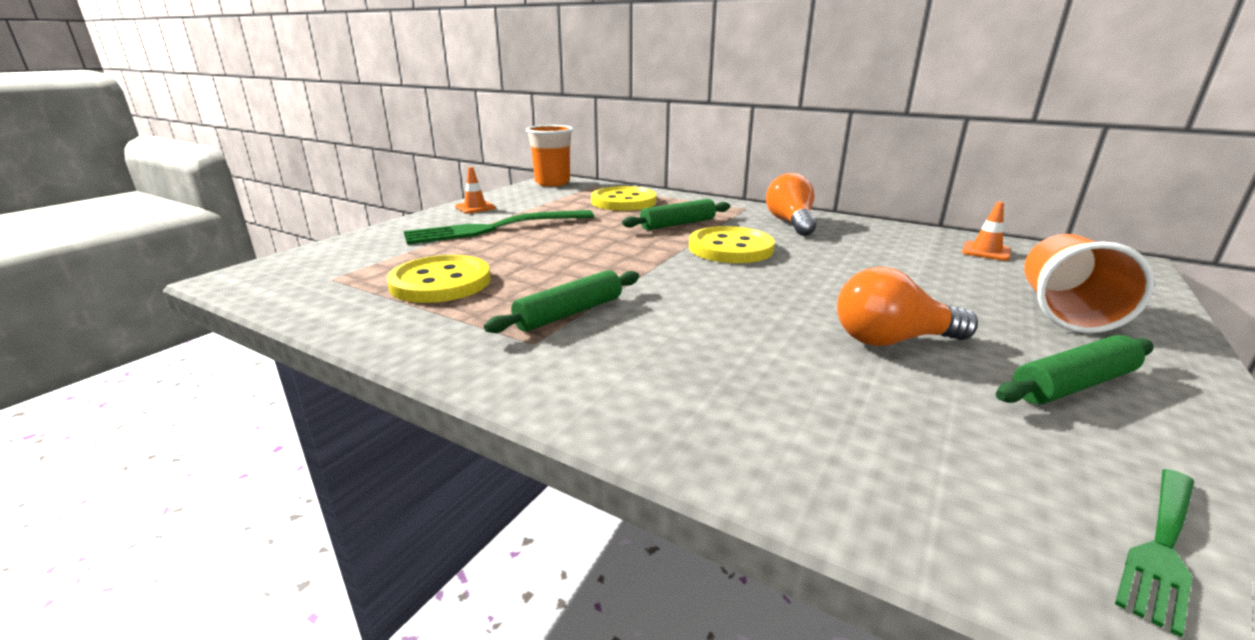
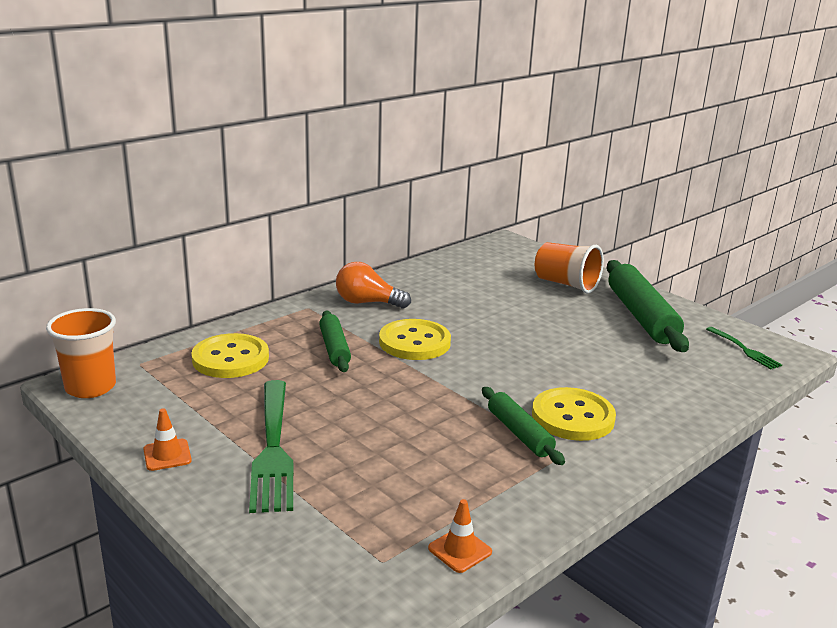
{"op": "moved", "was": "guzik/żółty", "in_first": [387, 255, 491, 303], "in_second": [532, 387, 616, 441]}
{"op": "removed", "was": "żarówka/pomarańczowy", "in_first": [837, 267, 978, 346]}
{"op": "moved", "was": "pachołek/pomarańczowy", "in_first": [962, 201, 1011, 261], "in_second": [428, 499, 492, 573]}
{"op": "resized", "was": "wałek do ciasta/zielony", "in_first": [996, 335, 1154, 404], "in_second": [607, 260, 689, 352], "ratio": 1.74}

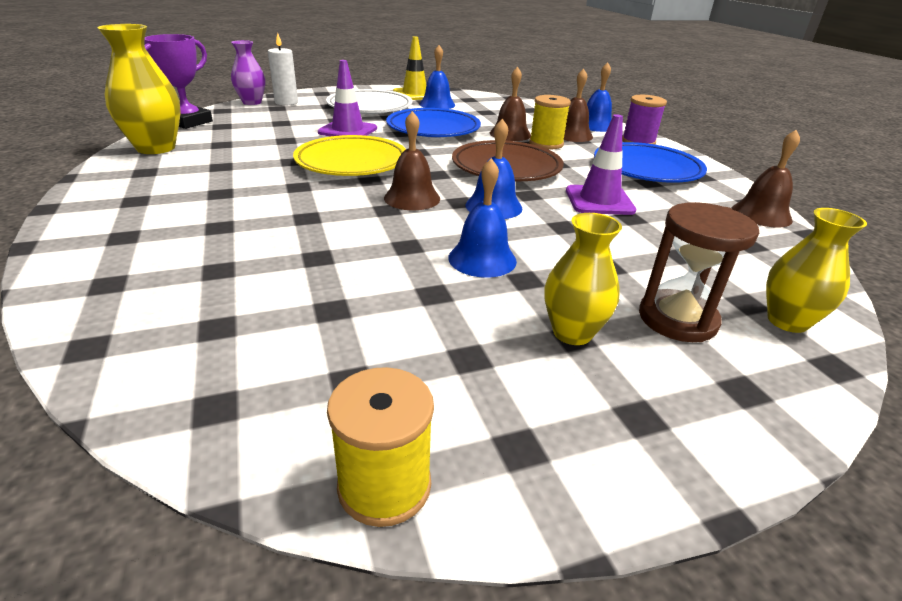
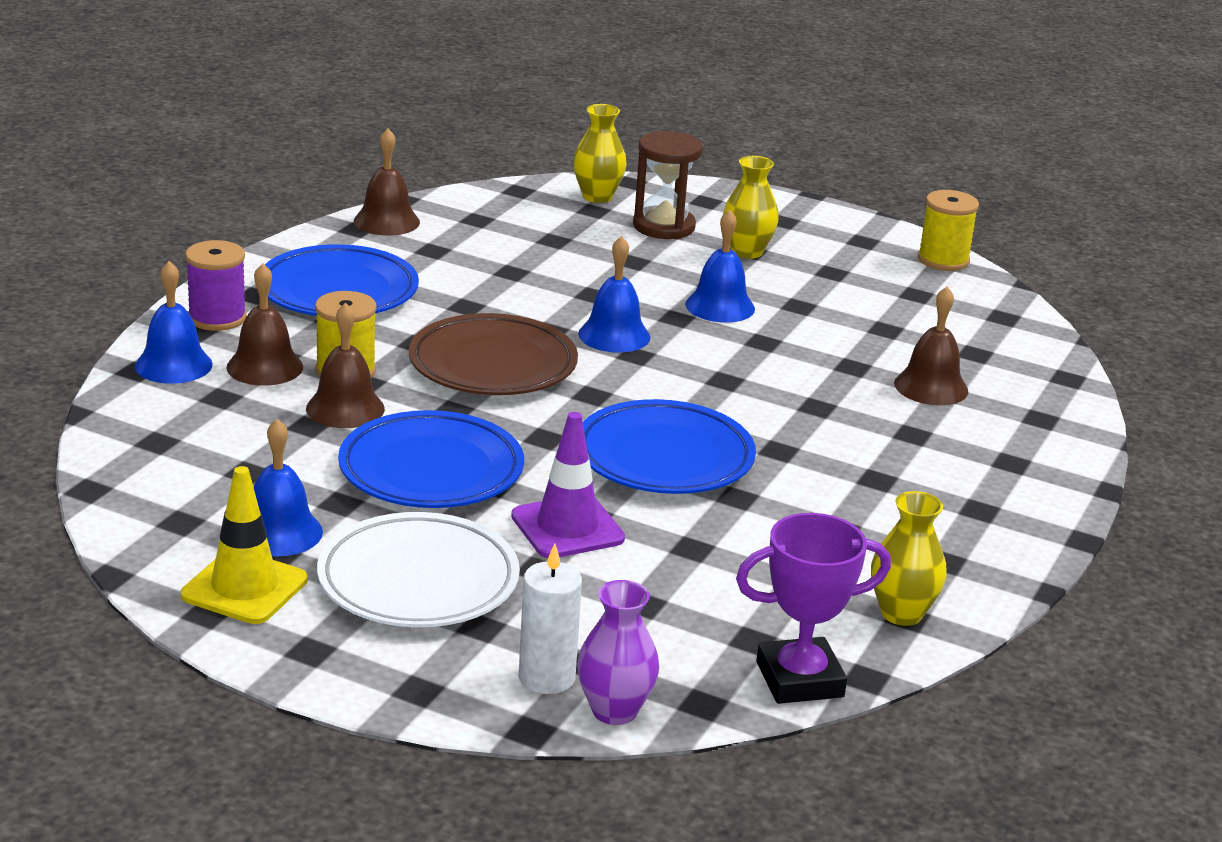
{"op": "resized", "was": "wazon/żółty", "in_first": [97, 24, 181, 154], "in_second": [871, 491, 947, 626], "ratio": 0.65}
{"op": "recoloured", "was": "talerz/żółty", "now": "talerz/niebieski", "in_first": [293, 135, 406, 176], "in_second": [583, 399, 756, 494]}
{"op": "moved", "was": "dzwonek/brązowy", "in_first": [384, 111, 440, 210], "in_second": [894, 286, 968, 405]}
{"op": "removed", "was": "pachołek/fioletowy", "in_first": [566, 114, 636, 215]}

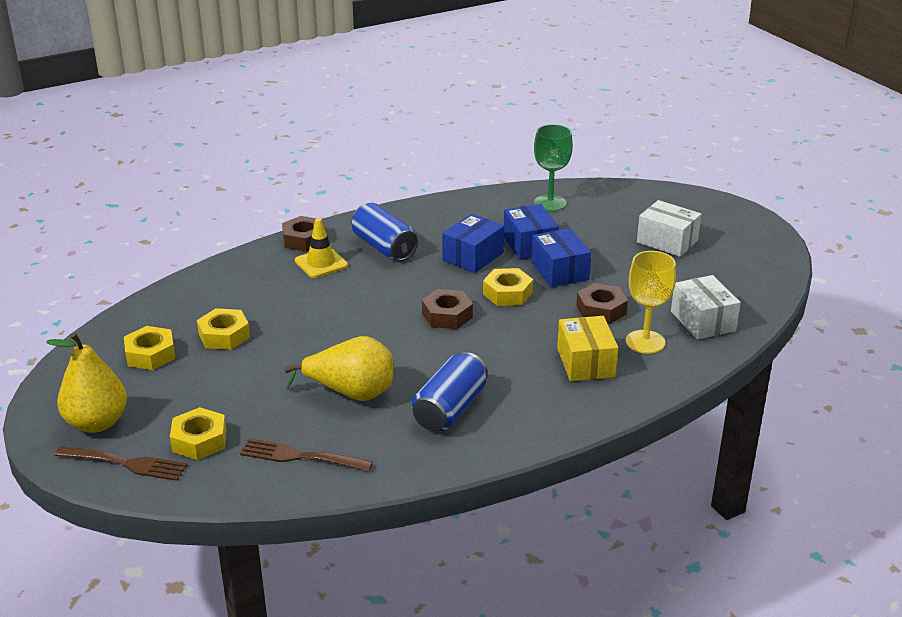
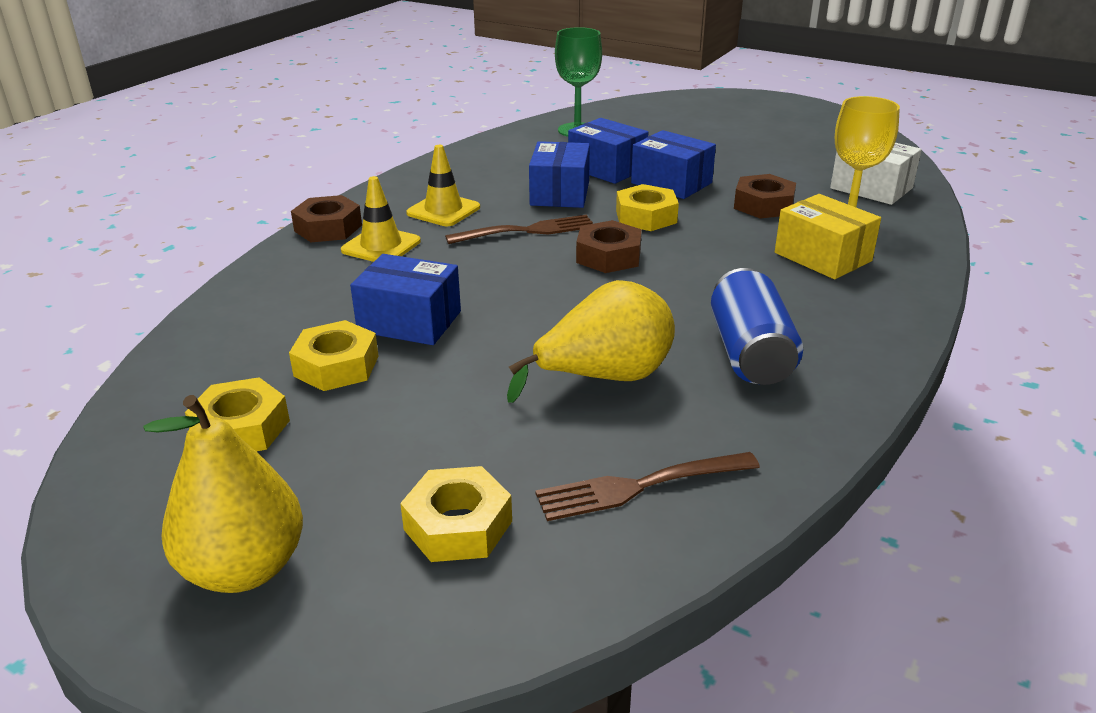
{"op": "moved", "was": "widelec/brązowy", "in_first": [55, 446, 187, 481], "in_second": [445, 215, 593, 244]}
{"op": "replaced", "was": "puszka/niebieski", "now": "pachołek/żółty", "in_first": [352, 203, 418, 261], "in_second": [406, 145, 480, 226]}
{"op": "removed", "was": "pudełko/biały", "in_first": [637, 200, 702, 257]}
{"op": "added", "now": "pudełko/niebieski", "in_second": [350, 254, 461, 345]}

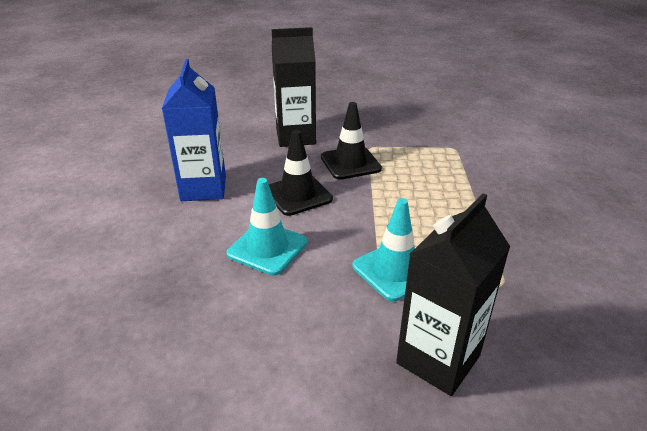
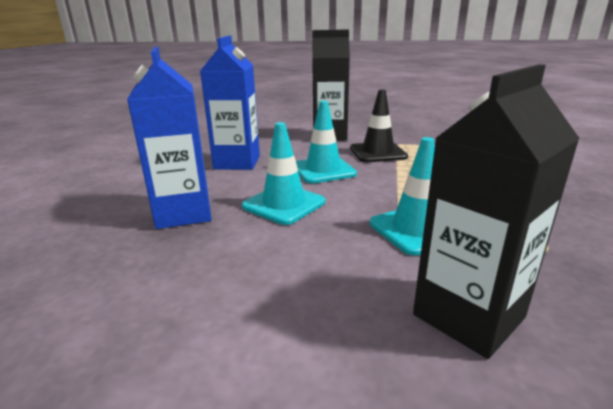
{"op": "recoloured", "was": "pachołek/czarny", "now": "pachołek/turkusowy", "in_first": [269, 130, 333, 216], "in_second": [296, 101, 357, 183]}
{"op": "added", "now": "karton mleka/niebieski", "in_second": [127, 47, 212, 229]}

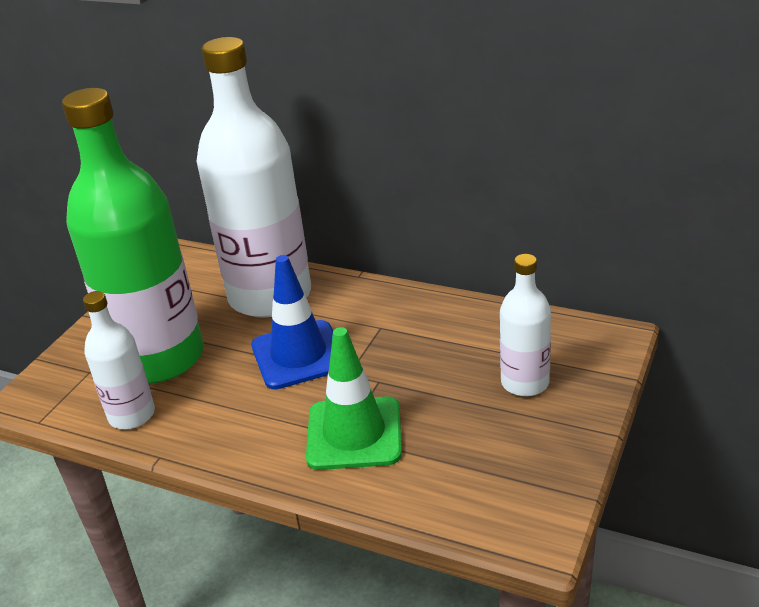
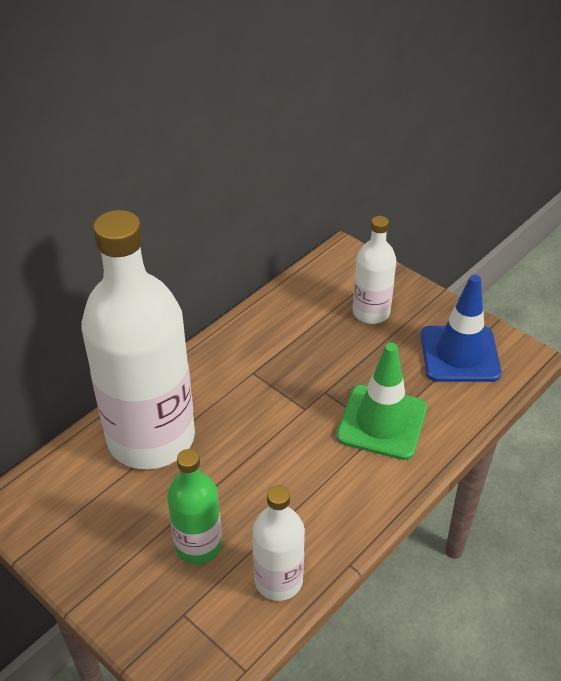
{"op": "resized", "was": "butelka/zielony", "in_first": [62, 88, 204, 383], "in_second": [167, 449, 222, 564], "ratio": 0.49}
{"op": "moved", "was": "pachołek/niebieski", "in_first": [251, 255, 333, 389], "in_second": [421, 275, 501, 382]}

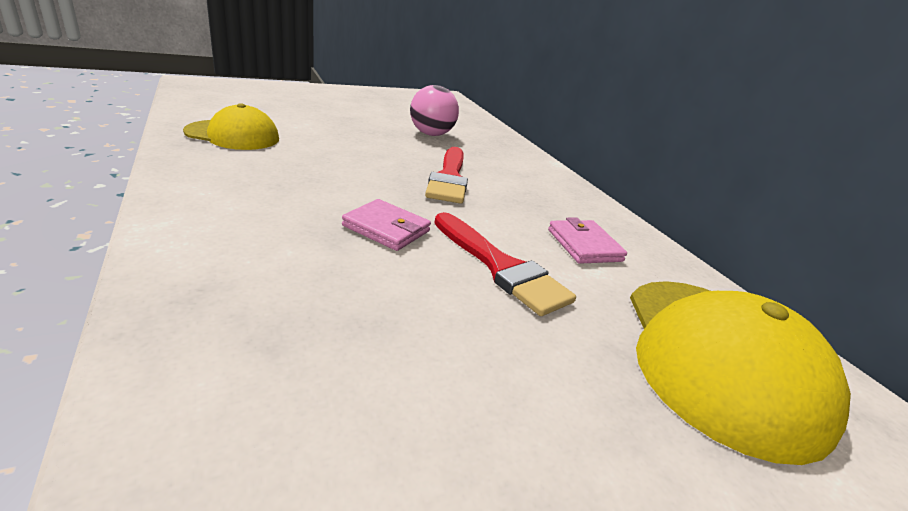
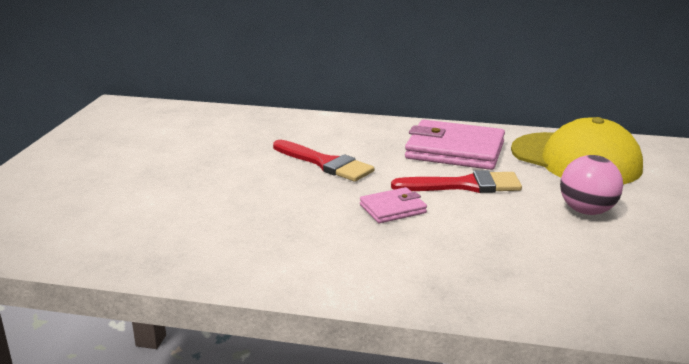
{"op": "removed", "was": "czapka/żółty", "in_first": [183, 103, 279, 150]}
{"op": "moved", "was": "piłka/różowy", "in_first": [410, 85, 459, 136], "in_second": [560, 155, 623, 215]}
{"op": "resized", "was": "portfel/różowy", "in_first": [548, 218, 627, 264], "in_second": [405, 120, 505, 170], "ratio": 1.89}

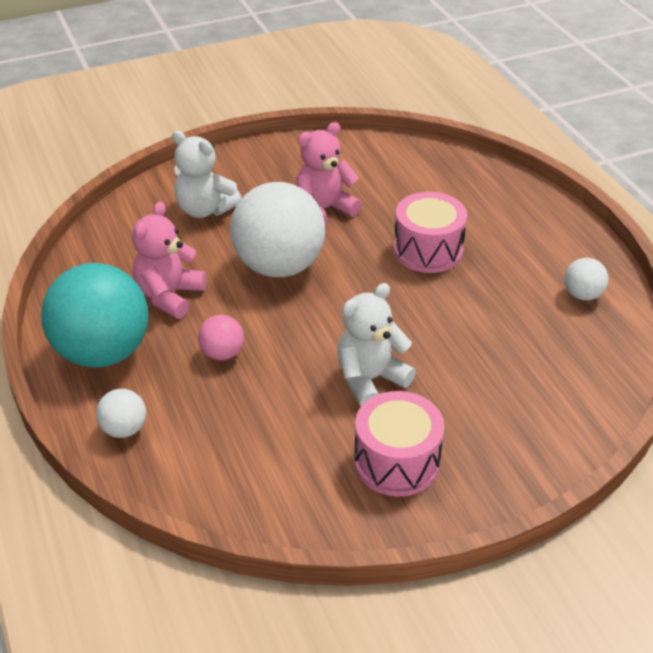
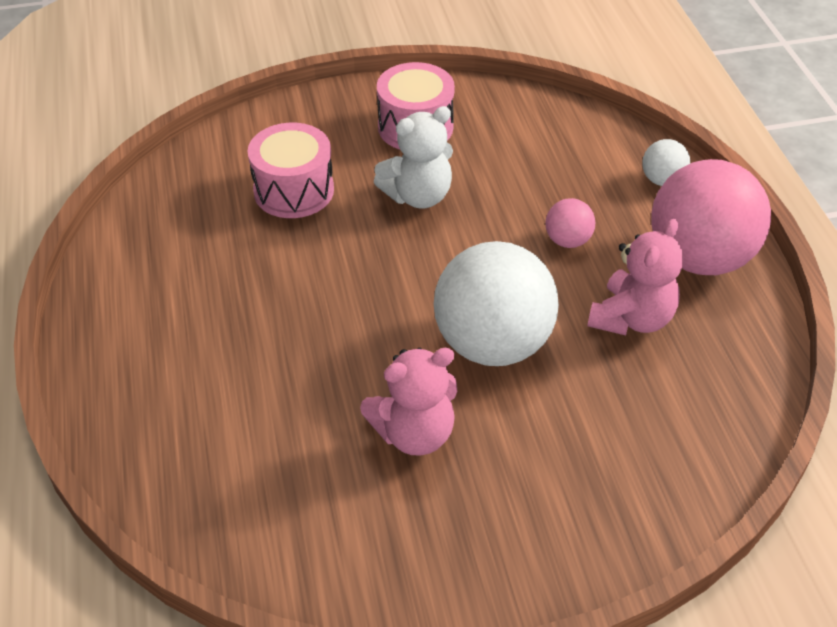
{"op": "recoloured", "was": "piłka/turkusowy", "now": "piłka/różowy", "in_first": [41, 263, 149, 368], "in_second": [651, 159, 771, 275]}
{"op": "removed", "was": "miś/biały", "in_first": [172, 130, 242, 218]}
{"op": "moved", "was": "bęben/różowy", "in_first": [394, 192, 467, 273], "in_second": [248, 123, 334, 218]}
{"op": "removed", "was": "piłka/biały", "in_first": [564, 258, 608, 300]}

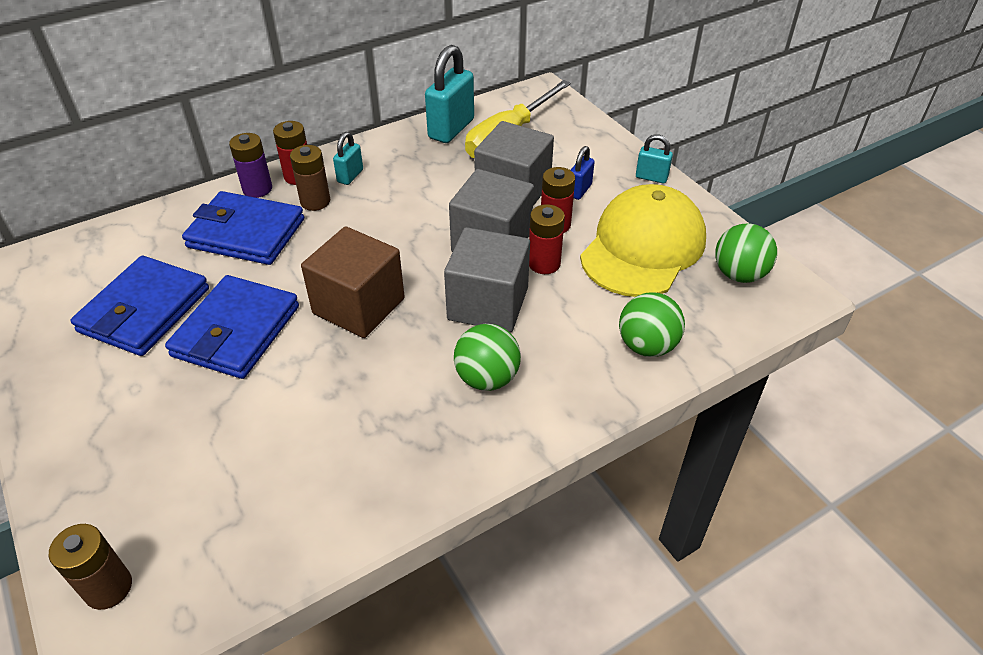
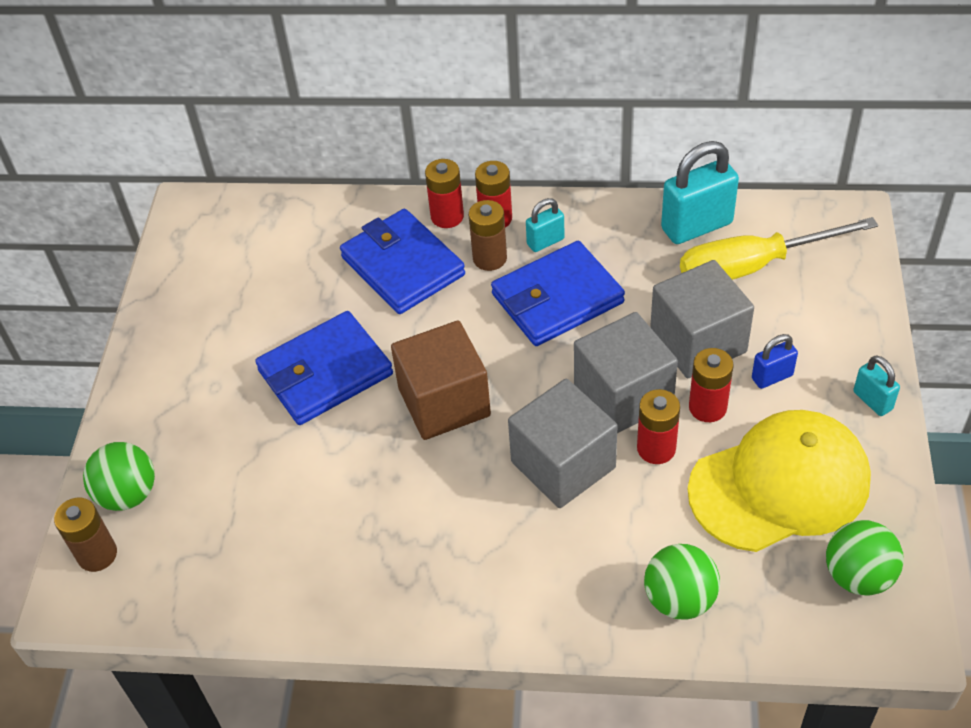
{"op": "moved", "was": "portfel/niebieski", "in_first": [70, 256, 209, 356], "in_second": [491, 241, 625, 346]}
{"op": "recoloured", "was": "bateria/fioletowy", "now": "bateria/czerwony", "in_first": [229, 133, 272, 198], "in_second": [425, 159, 464, 228]}
{"op": "moved", "was": "piłka/zielony", "in_first": [454, 324, 521, 391], "in_second": [83, 442, 155, 511]}

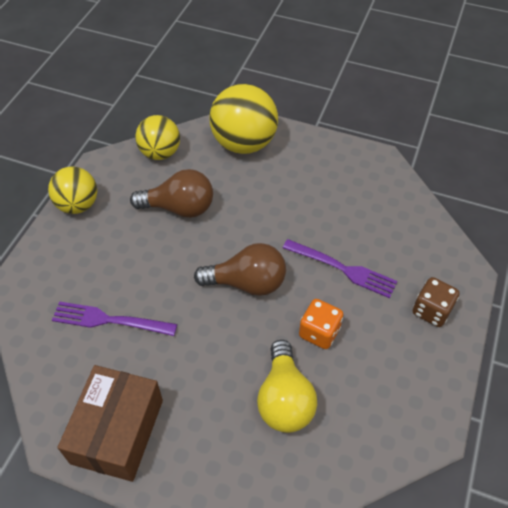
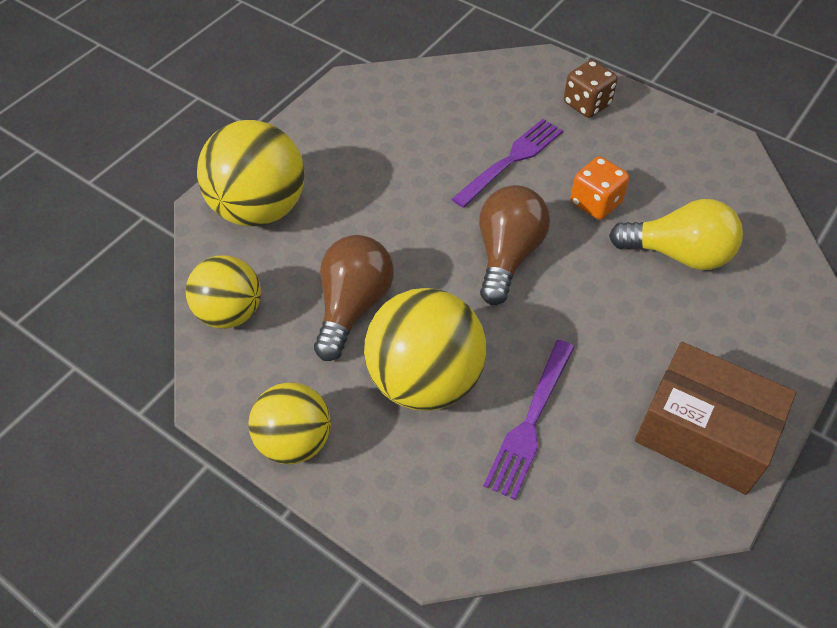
{"op": "added", "now": "piłka/żółty", "in_second": [364, 288, 487, 411]}

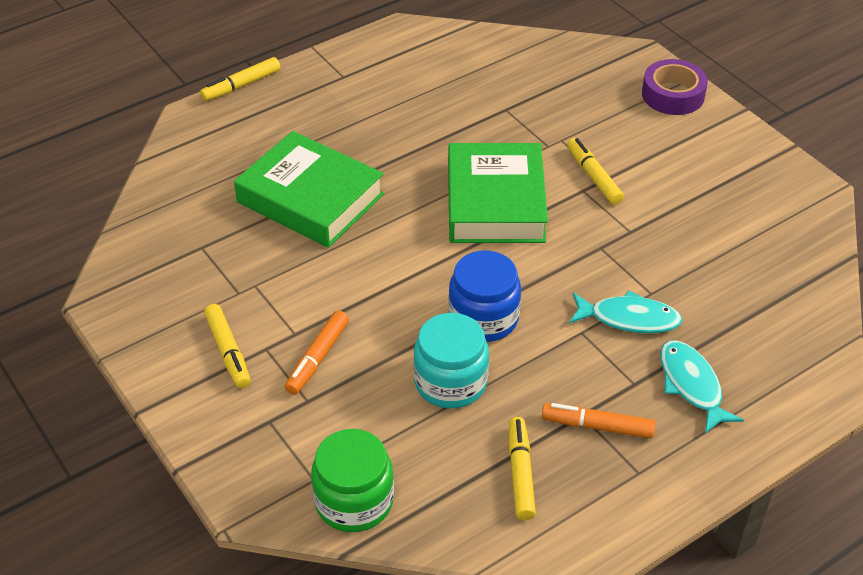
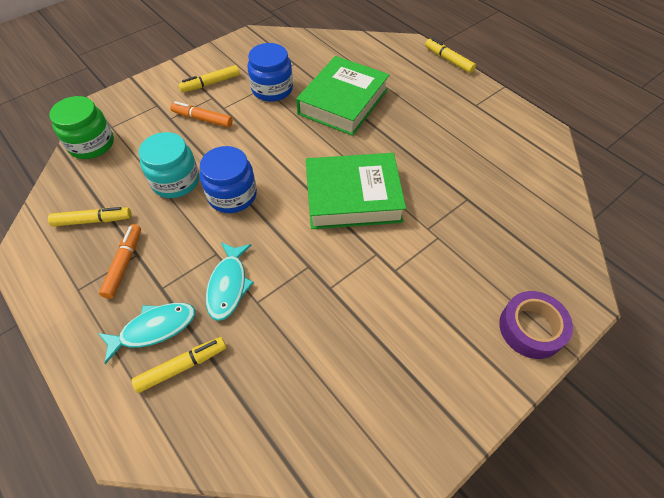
{"op": "moved", "was": "flamaster/żółty", "in_first": [567, 138, 624, 205], "in_second": [132, 337, 226, 393]}
{"op": "added", "now": "słoik/niebieski", "in_second": [247, 43, 293, 102]}

